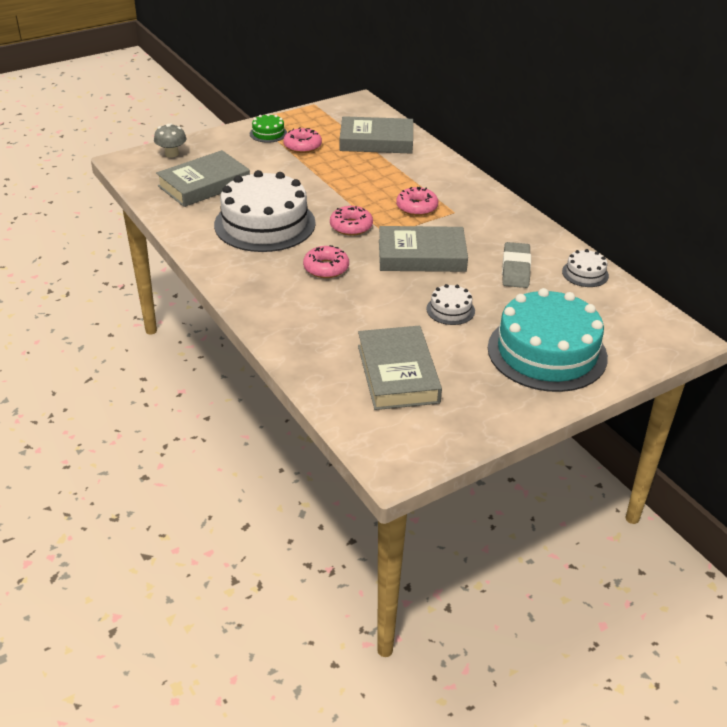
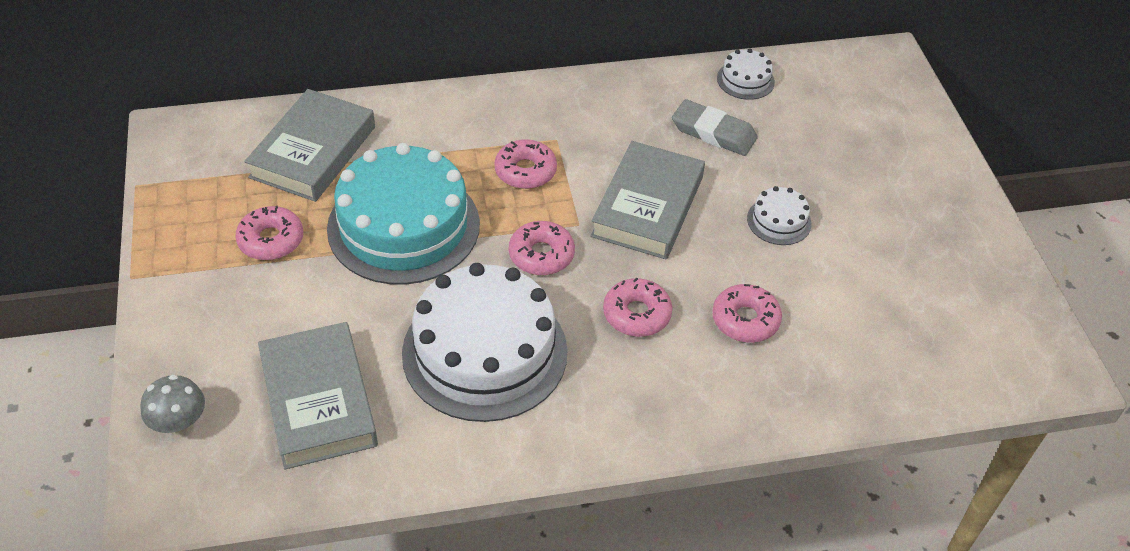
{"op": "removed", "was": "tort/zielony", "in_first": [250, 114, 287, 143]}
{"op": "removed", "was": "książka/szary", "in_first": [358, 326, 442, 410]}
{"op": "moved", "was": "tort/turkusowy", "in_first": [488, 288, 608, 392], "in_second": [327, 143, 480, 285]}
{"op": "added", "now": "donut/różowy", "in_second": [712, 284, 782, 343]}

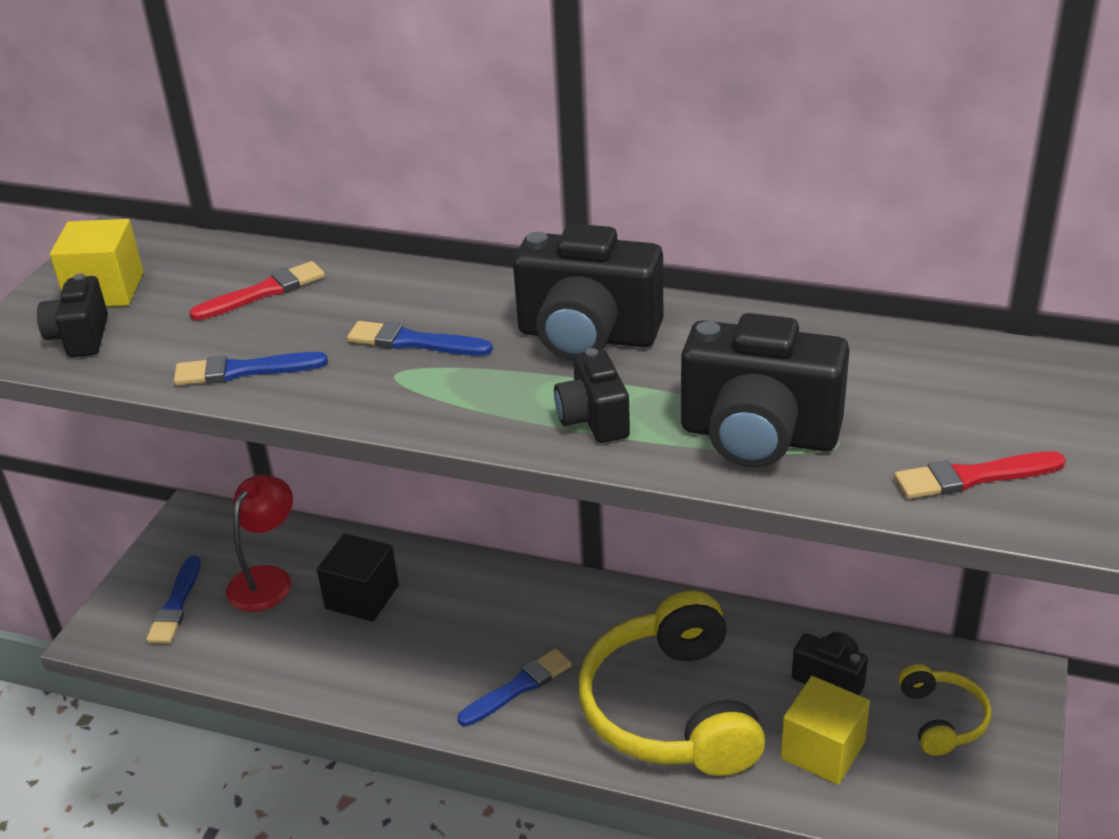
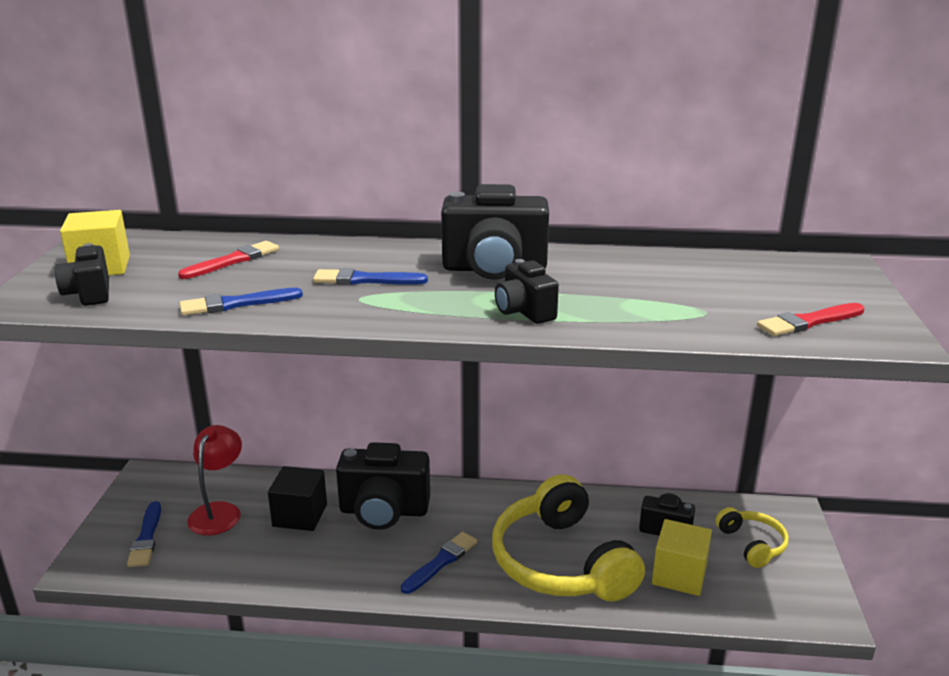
{"op": "moved", "was": "aparat fotograficzny/czarny", "in_first": [681, 313, 850, 467], "in_second": [336, 442, 430, 530]}

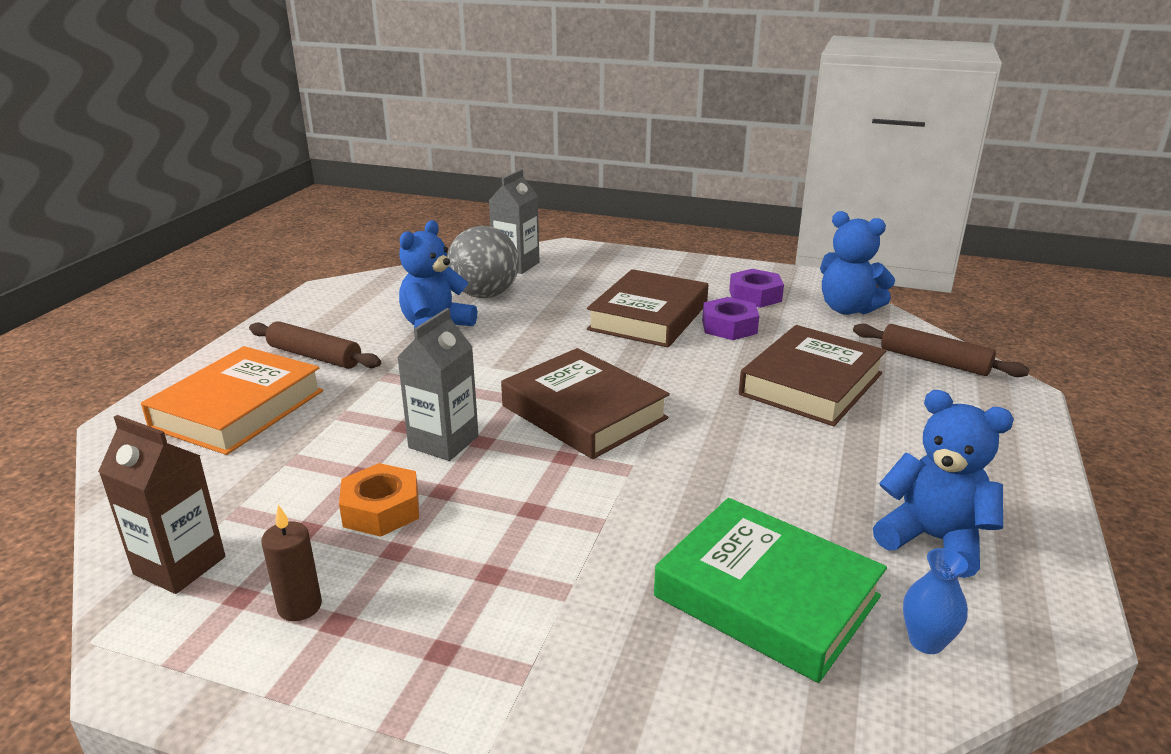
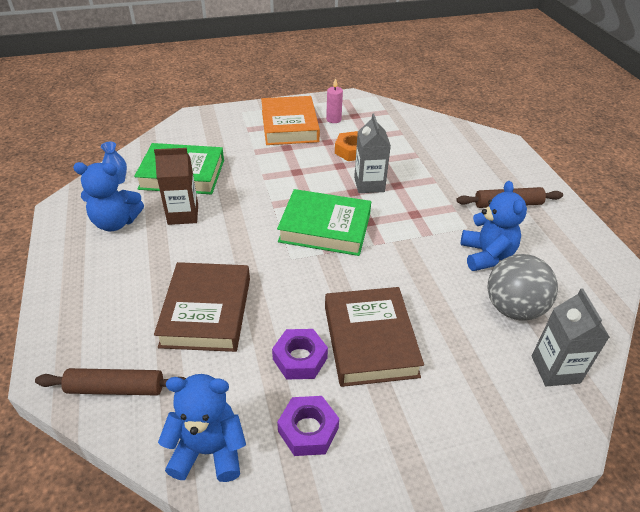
{"op": "moved", "was": "karton mleka/brązowy", "in_first": [98, 415, 225, 594], "in_second": [154, 148, 198, 225]}
{"op": "moved", "was": "książka/pomarańczowy", "in_first": [141, 346, 323, 455], "in_second": [261, 96, 320, 145]}
{"op": "recoloured", "was": "świeca/brązowy", "now": "świeca/różowy", "in_first": [261, 505, 322, 621], "in_second": [326, 78, 343, 123]}
{"op": "recoloured", "was": "książka/brązowy", "now": "książka/zielony", "in_first": [501, 348, 670, 459], "in_second": [277, 189, 371, 256]}

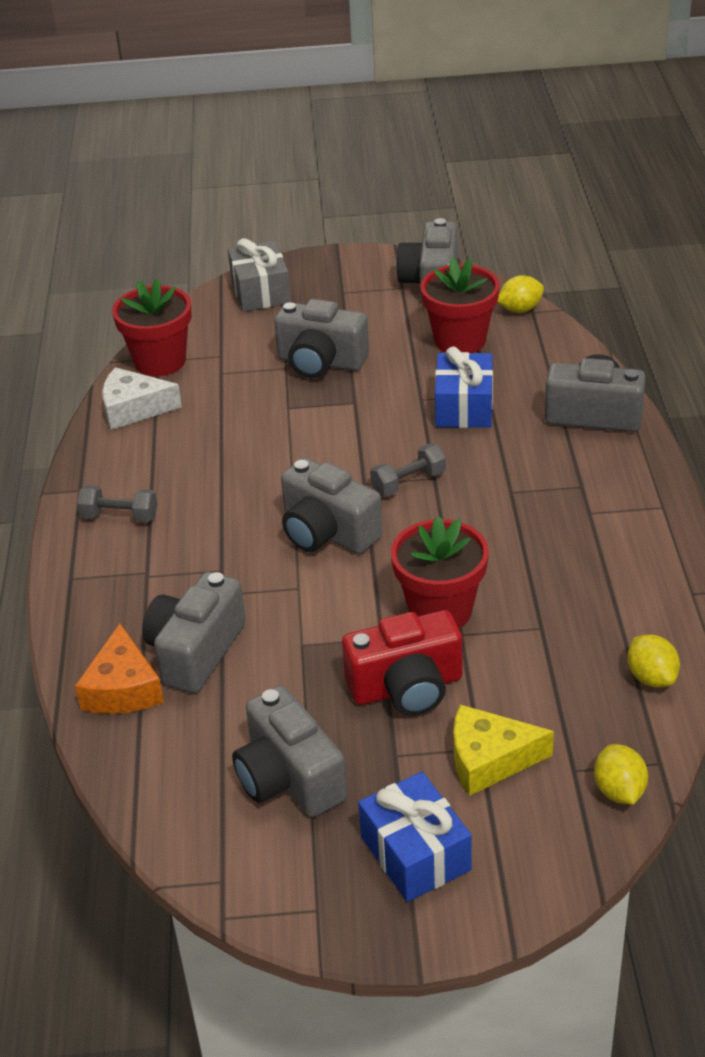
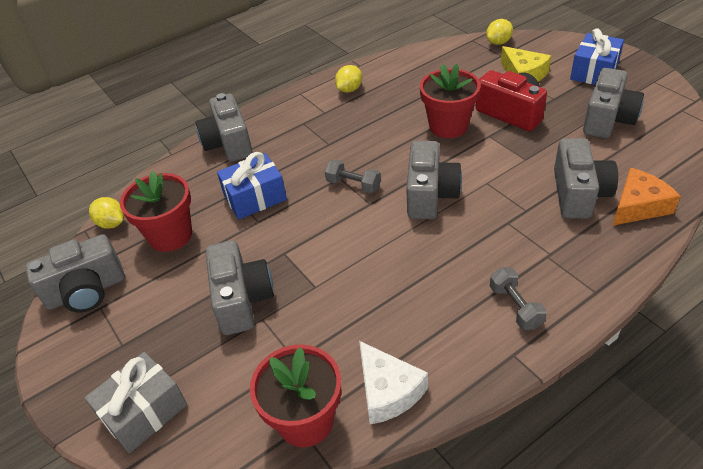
{"op": "turned", "was": "aparat fotograficzny/szary", "in_first": [142, 572, 246, 693], "in_second": [554, 138, 618, 219], "clockwise": -75}
{"op": "moved", "was": "cytryna/żółty", "in_first": [627, 634, 680, 687], "in_second": [335, 65, 362, 93]}

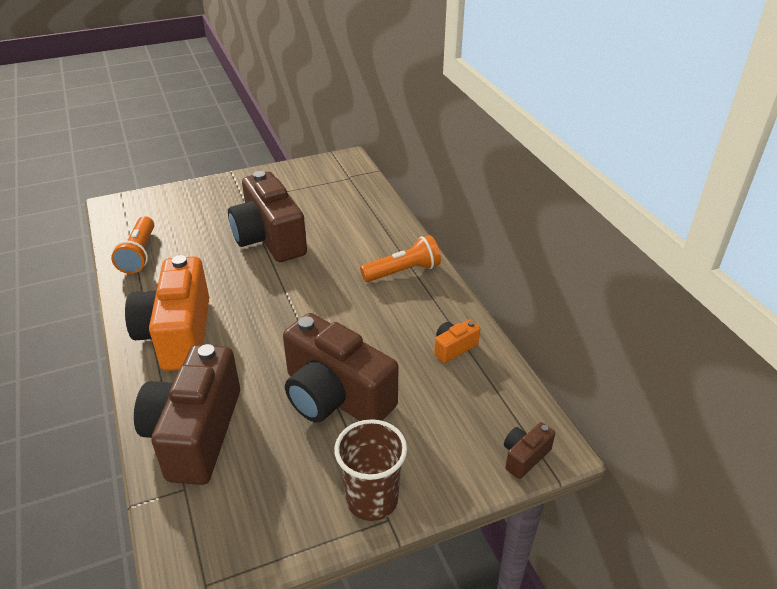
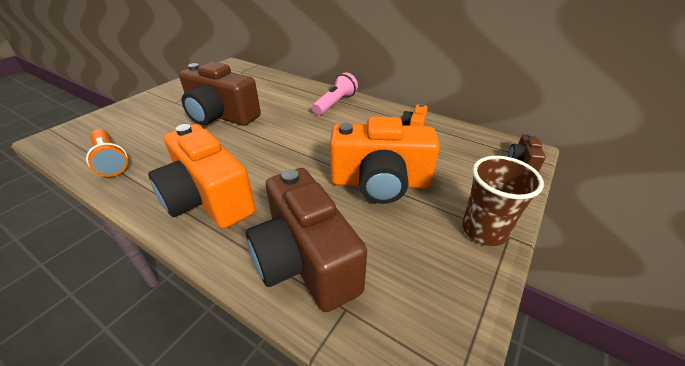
{"op": "recoloured", "was": "aparat fotograficzny/brązowy", "now": "aparat fotograficzny/pomarańczowy", "in_first": [283, 313, 398, 423], "in_second": [330, 116, 440, 204]}
{"op": "recoloured", "was": "latarka/pomarańczowy", "now": "latarka/różowy", "in_first": [360, 235, 441, 282], "in_second": [312, 72, 358, 115]}

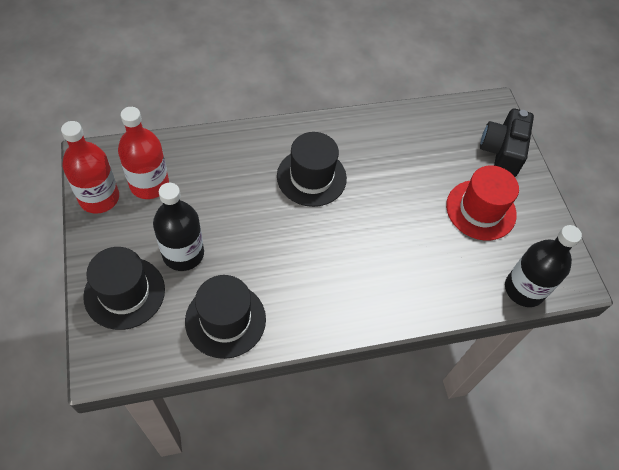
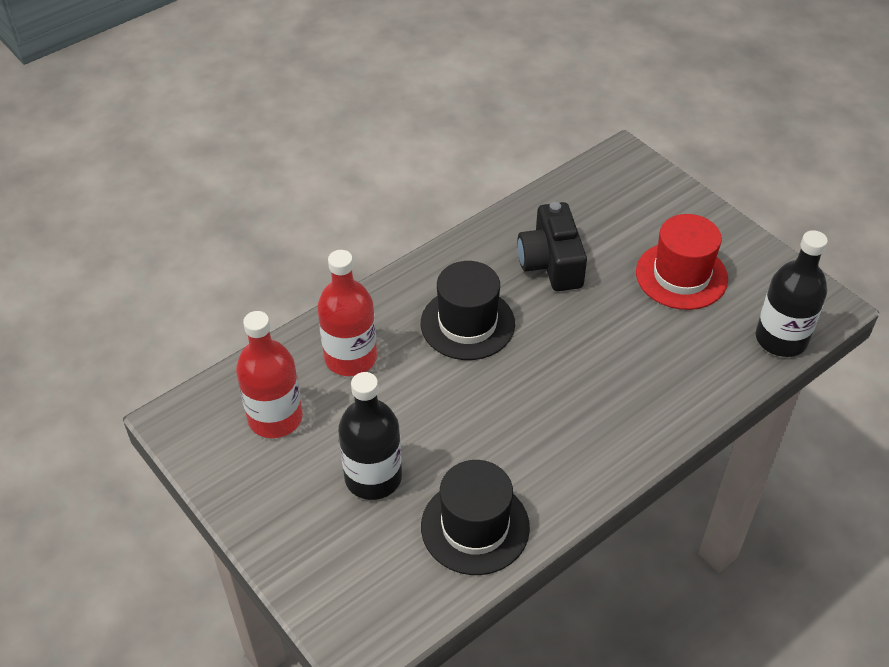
{"op": "moved", "was": "butelka/czerwony", "in_first": [61, 121, 119, 214], "in_second": [317, 250, 377, 376]}
{"op": "removed", "was": "kapelusz/czarny", "in_first": [83, 247, 165, 330]}
{"op": "moved", "was": "aparat fotograficzny/czarny", "in_first": [480, 108, 534, 177], "in_second": [517, 202, 587, 291]}

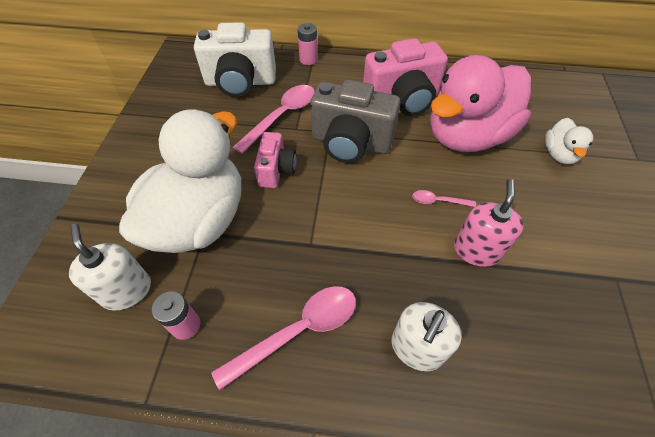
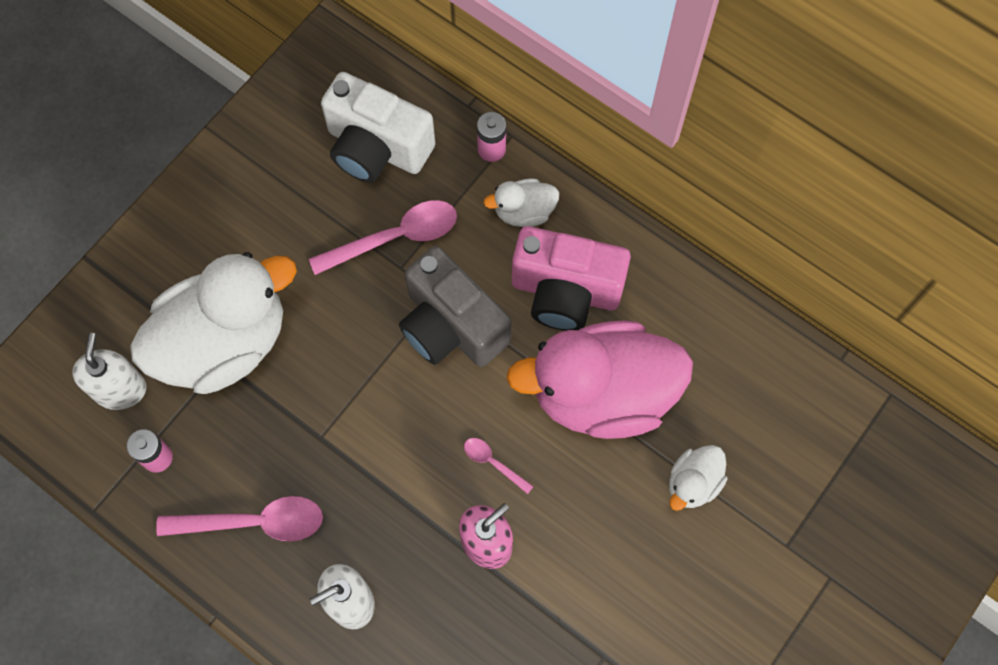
{"op": "removed", "was": "aparat fotograficzny/różowy", "in_first": [254, 132, 296, 188]}
{"op": "added", "now": "kaczka/biały", "in_second": [483, 179, 559, 227]}

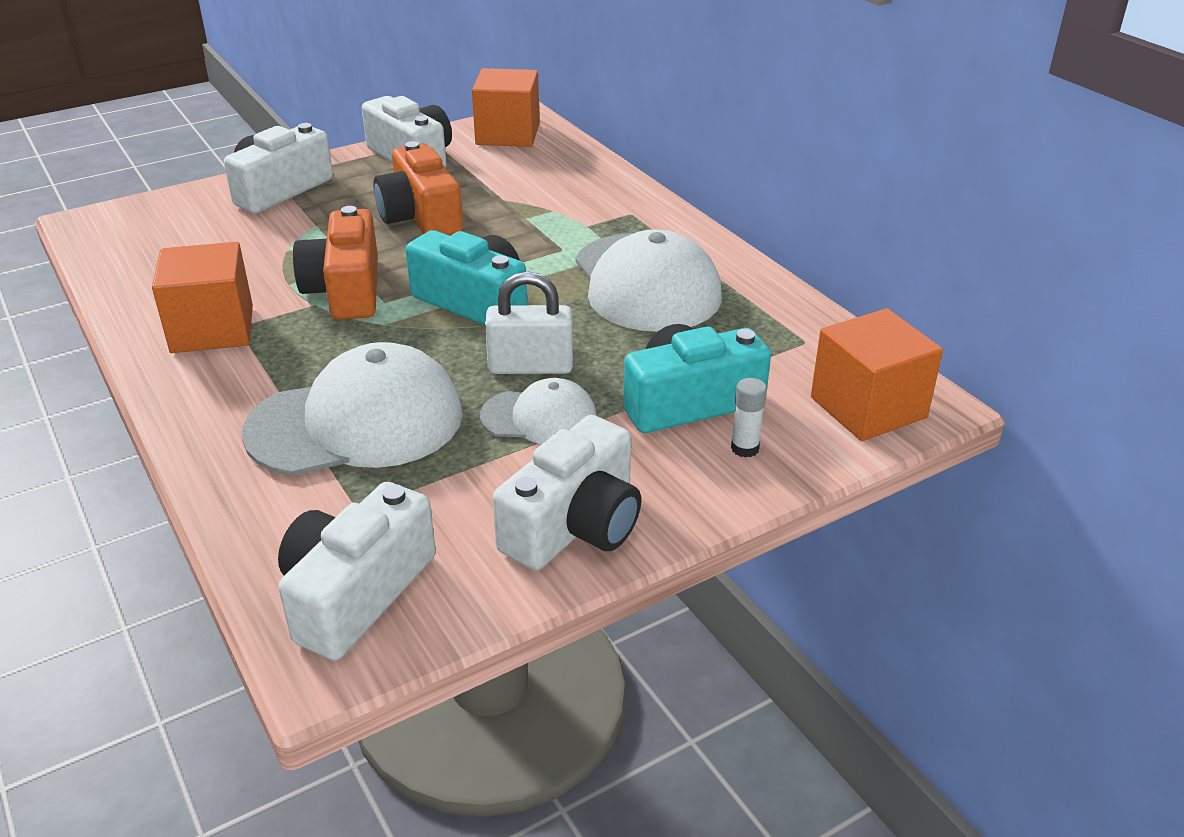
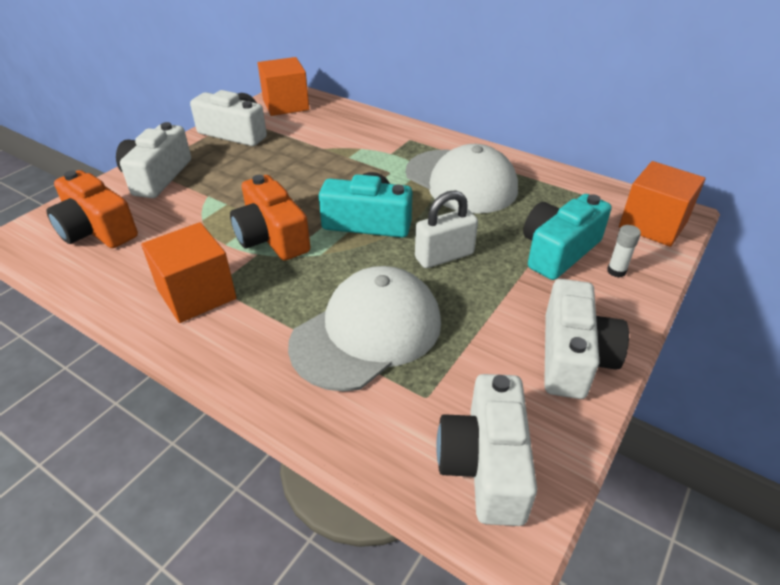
{"op": "moved", "was": "aparat fotograficzny/pomarańczowy", "in_first": [373, 141, 463, 236], "in_second": [46, 170, 138, 248]}
{"op": "removed", "was": "czapka/biały", "in_first": [480, 378, 596, 444]}

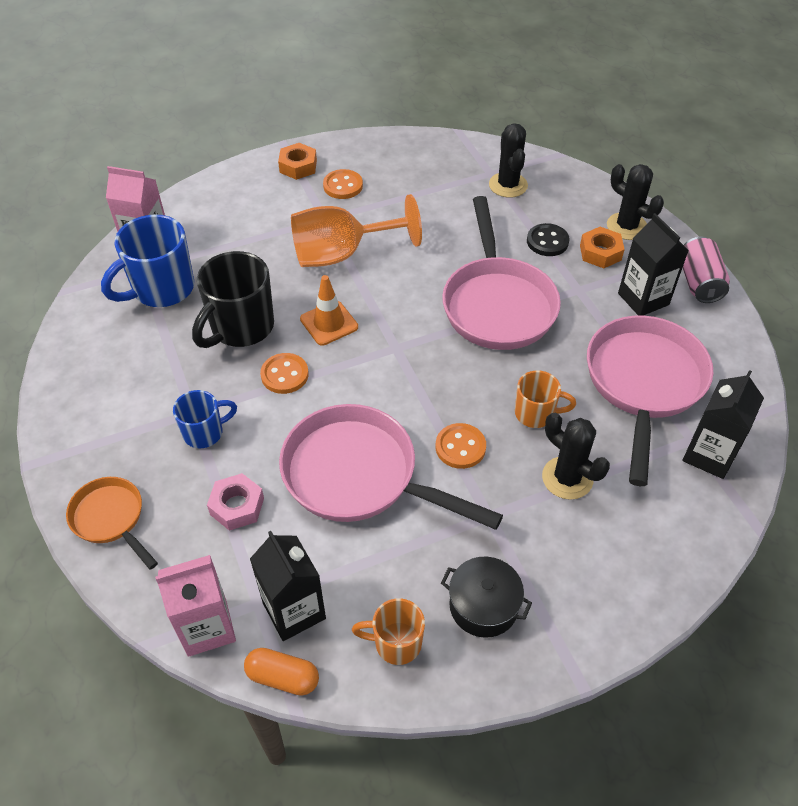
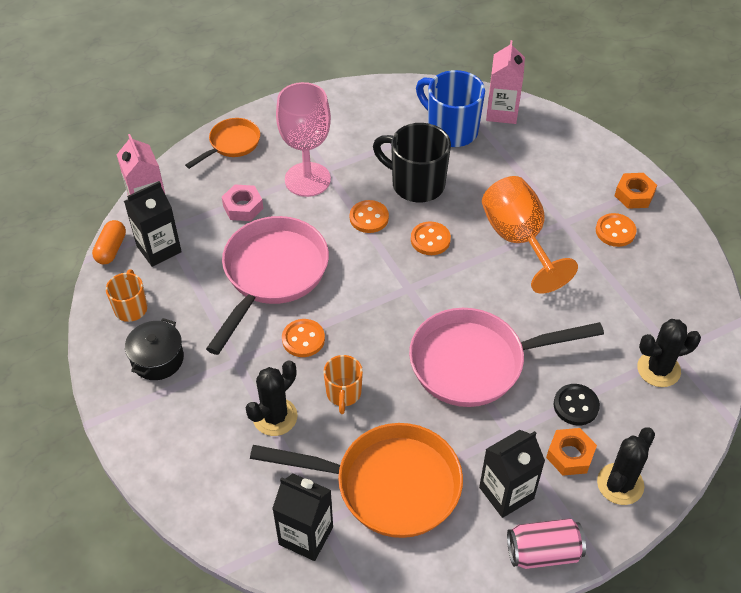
{"op": "replaced", "was": "kubek/niebieski", "now": "kielich/różowy", "in_first": [173, 390, 237, 448], "in_second": [276, 82, 331, 197]}
{"op": "replaced", "was": "pachołek/pomarańczowy", "now": "guzik/pomarańczowy", "in_first": [300, 275, 358, 346], "in_second": [411, 221, 451, 255]}
{"op": "recoloured", "was": "patelnia/różowy", "now": "patelnia/pomarańczowy", "in_first": [587, 316, 714, 486], "in_second": [250, 423, 463, 538]}

